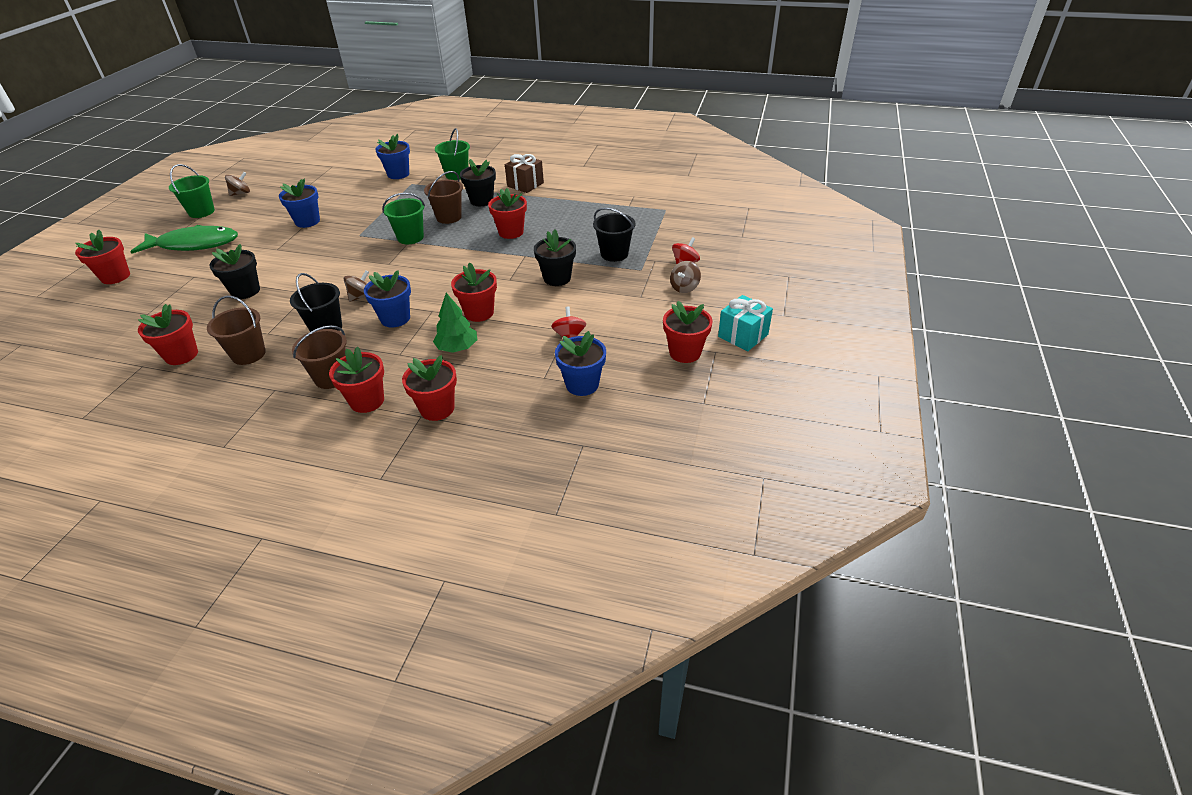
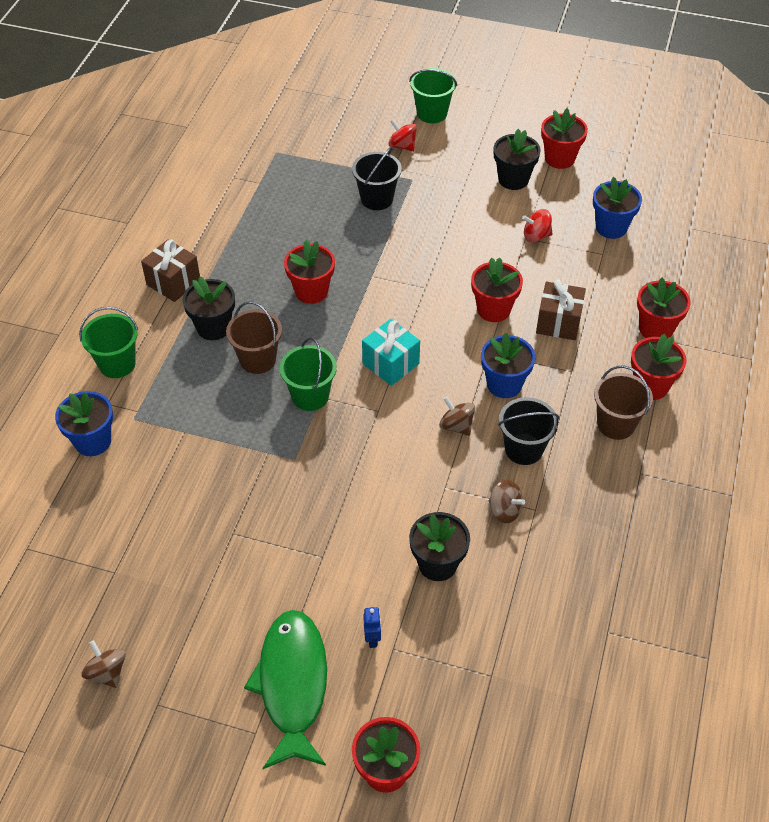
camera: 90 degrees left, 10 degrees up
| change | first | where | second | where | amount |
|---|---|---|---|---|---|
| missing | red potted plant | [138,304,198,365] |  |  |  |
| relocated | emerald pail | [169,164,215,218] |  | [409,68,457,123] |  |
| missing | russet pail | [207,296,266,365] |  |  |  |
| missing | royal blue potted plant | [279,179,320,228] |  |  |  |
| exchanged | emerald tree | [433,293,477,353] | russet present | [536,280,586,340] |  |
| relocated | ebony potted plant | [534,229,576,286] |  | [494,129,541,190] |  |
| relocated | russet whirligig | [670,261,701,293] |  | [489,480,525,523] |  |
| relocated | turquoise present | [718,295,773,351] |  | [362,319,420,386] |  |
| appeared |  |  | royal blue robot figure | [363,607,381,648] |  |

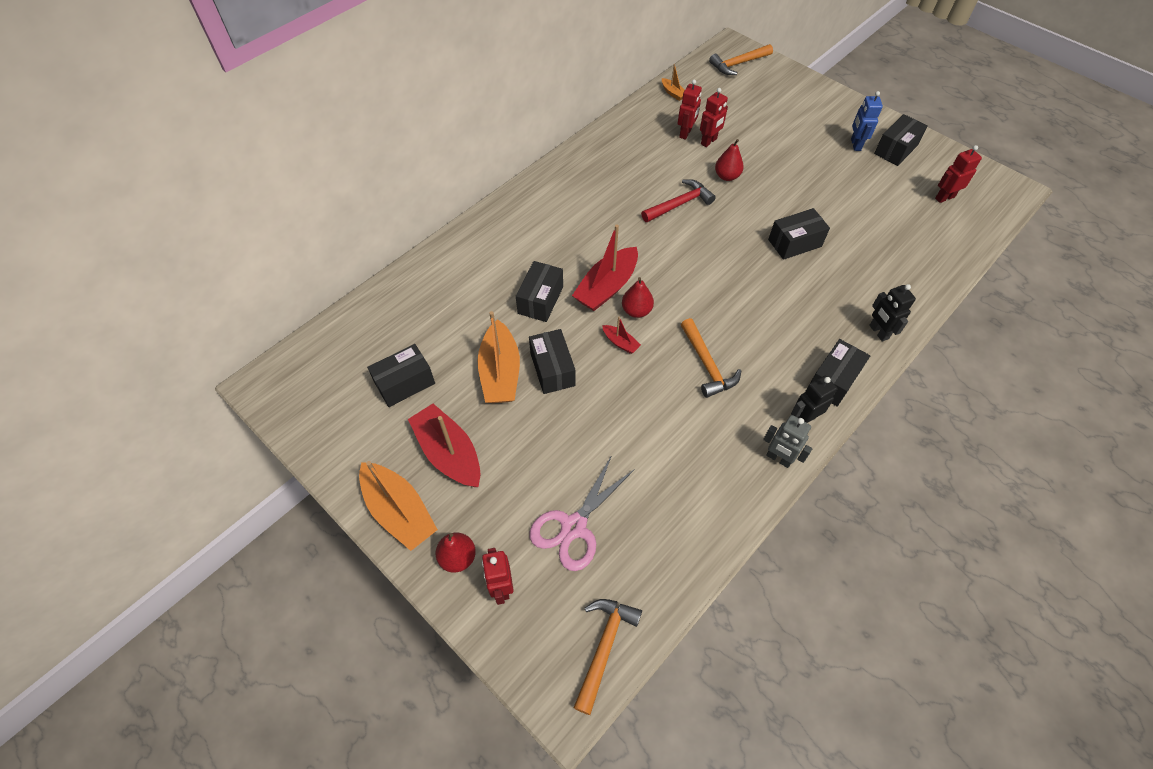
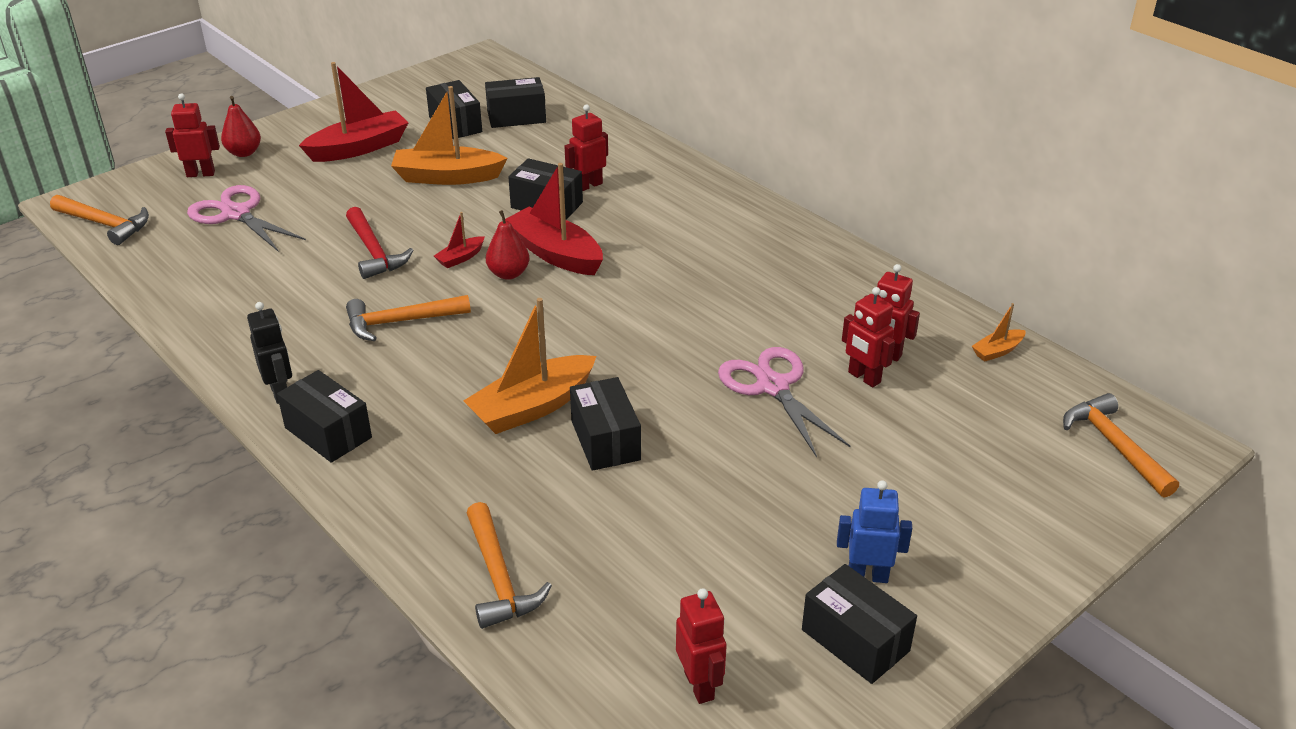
camera: 95 degrees right, 20 degrees down
| change | first | where | second | where | amount |
|---|---|---|---|---|---|
| relocated | orange toy boat | [359,461,438,551] |  | [463,298,596,434] |  |
| relocated | ebony parcel | [529,329,576,394] |  | [485,77,546,128] |  |
| relocated | red carpenter's hammer | [641,179,716,222] |  | [346,207,414,279] |  |
| exchanged | red pear fruit | [715,139,744,181] | pink scissors | [718,347,850,457] |  |
| missing | ash-grey robot figure | [763,415,813,468] |  |  |  |
| missing | ebony robot figure | [869,284,916,342] |  |  |  |
| appeared |  |  | orange carpenter's hammer | [467,502,552,629] |  |
| appeared |  |  | red robot figure | [564,104,608,191] |  |

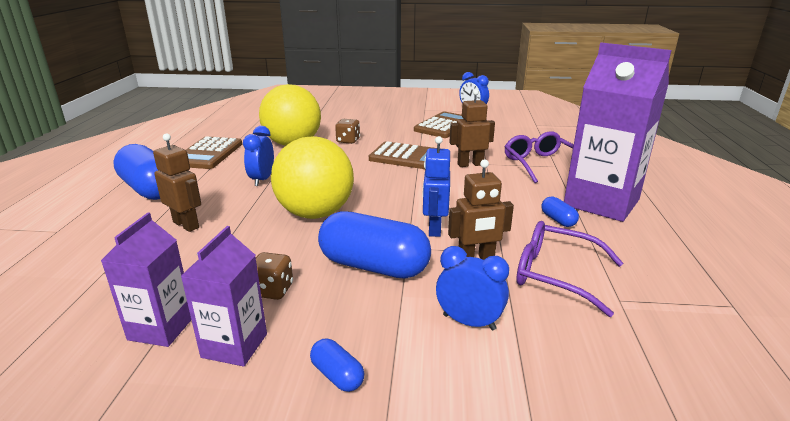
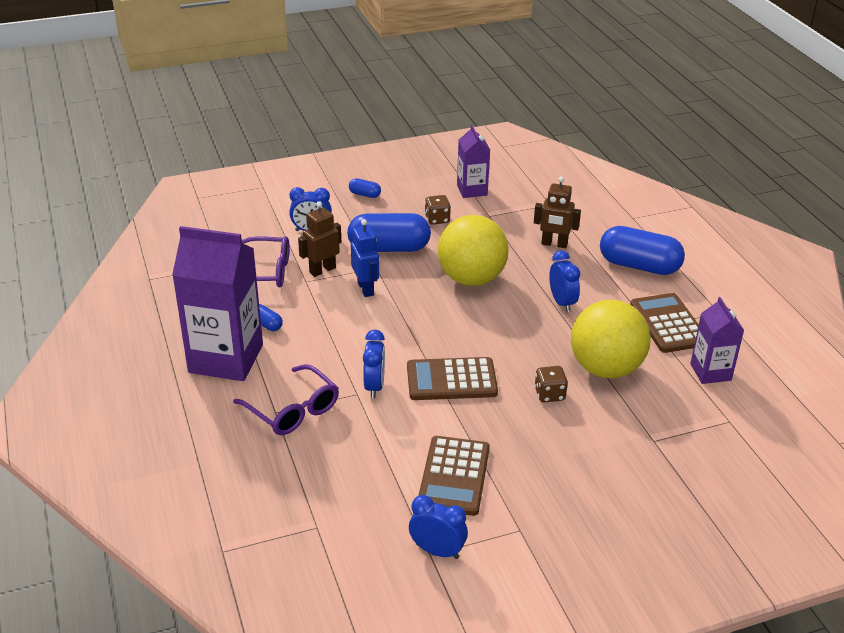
camera: 155 degrees right, 10 degrees up
| change | first | where | second | where | amount |
|---|---|---|---|---|---|
| relocated | royal purple juice carton | [181,226,267,367] |  | [690,297,744,384] |  |
| exchanged | russet robot figure | [449,89,495,167] | royal blue alarm clock | [363,330,385,398] |  |

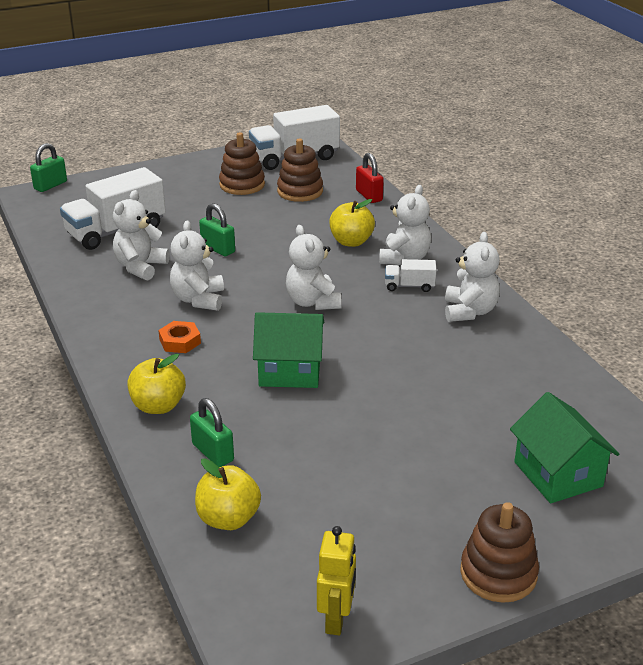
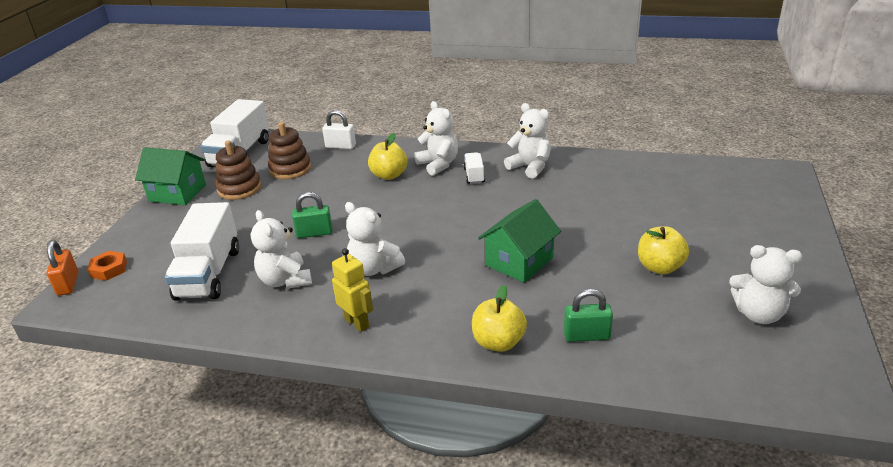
camera: 50 degrees left, 0 degrees up
| change | first | where | second | where | amount |
|---|---|---|---|---|---|
| colour | emerald small lock | [30,143,67,192] | orange small lock | [47,240,79,296] |  |
| relocated | orange hex nut | [158,321,201,353] |  | [87,251,127,281] |  |
| relocated | bright yellow toy apple | [195,458,261,530] |  | [638,226,689,274] |  |
| relocated | pure white teddy bear | [286,225,342,310] |  | [729,245,802,324] |  |
| relocated | bright yellow robot figure | [317,526,356,635] |  | [332,248,373,332] |  |
| colour | red small lock | [356,153,384,203] | pure white small lock | [322,110,356,149] |  |
| spun | pure white truck | [385,259,436,292] |  | [463,152,485,184] | 135 degrees clockwise |
| missing | russet stacking toy | [460,502,539,603] |  |  |  |
| relocated | emerald house | [510,392,619,503] |  | [135,147,206,205] |  |

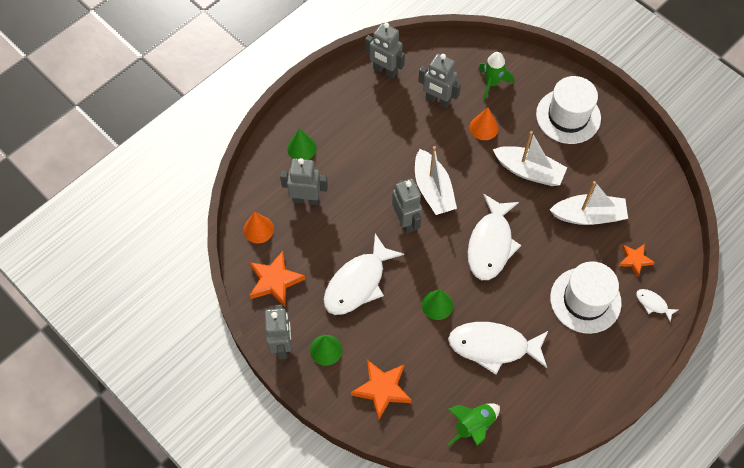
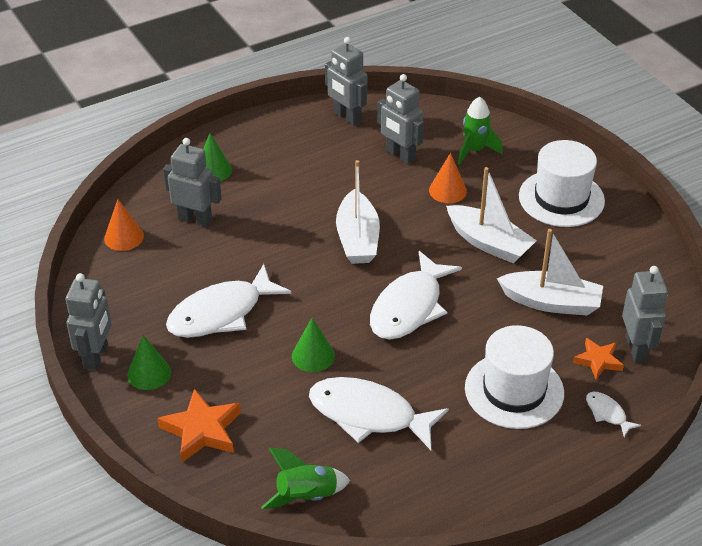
camera: 15 degrees right, 20 degrees down
| change | first | where | second | where | amount |
|---|---|---|---|---|---|
| missing | orange star | [249,251,305,307] |  |  |  |
| relocated | ash-grey robot figure | [392,179,422,234] |  | [622,266,668,362] |  |

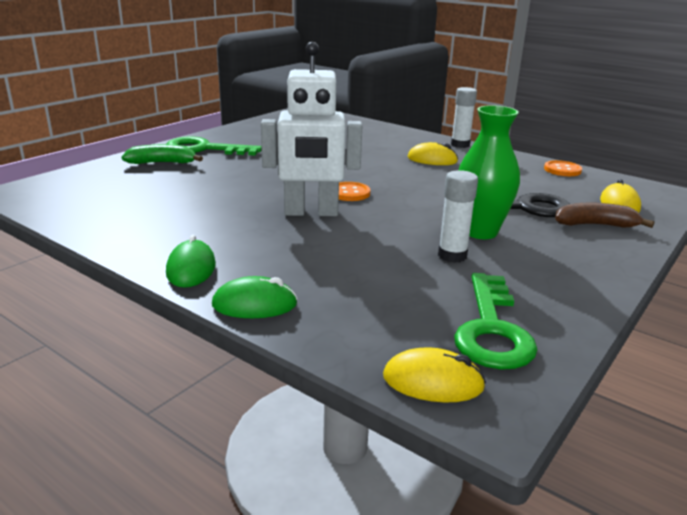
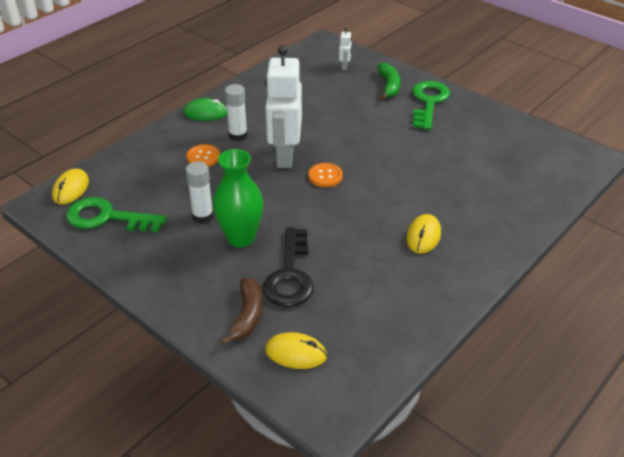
camera: 95 degrees right, 15 degrees up
| change | first | where | second | where | amount |
|---|---|---|---|---|---|
| missing | emerald PC mouse | [212,276,298,318] |  |  |  |
| relocated | pure white glue stick | [451,87,477,148] |  | [225,84,248,141] |  |
| relocated | orange sewing button | [544,160,582,176] |  | [187,144,220,167] |  |
| appeared |  |  | pure white robot figure | [339,27,352,70] |  |

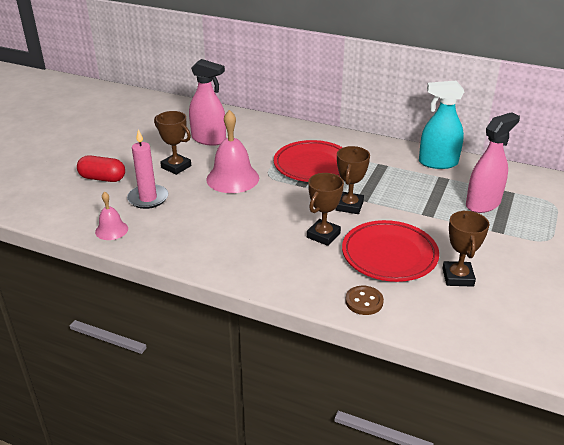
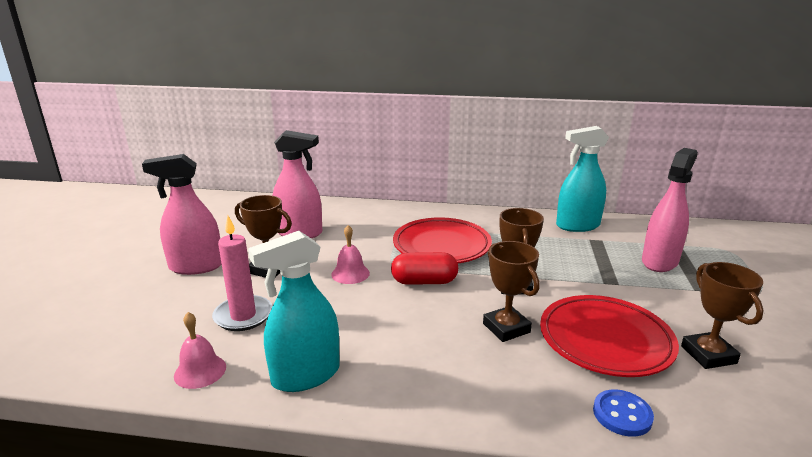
camera: 15 degrees left, 10 degrees down
| change | first | where | second | where | amount |
|---|---|---|---|---|---|
| relocated | red pill shape | [77,155,125,182] |  | [391,252,458,285] |  |
| size | pink school bell | [206,110,259,193] |  | [331,225,370,284] | x0.55 |
| spun | russet prize cup | [307,173,344,246] |  | [483,241,540,342] | 45 degrees counterclockwise |
| colour | russet sewing button | [345,286,384,315] | royal blue sewing button | [593,389,654,437] |  |
| appeared |  |  | pink spray cleaner | [142,154,222,275] |  |
| appeared |  |  | turquoise spray cleaner | [248,231,340,392] |  |

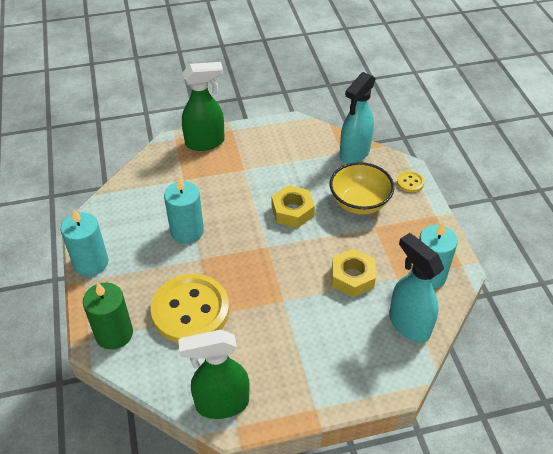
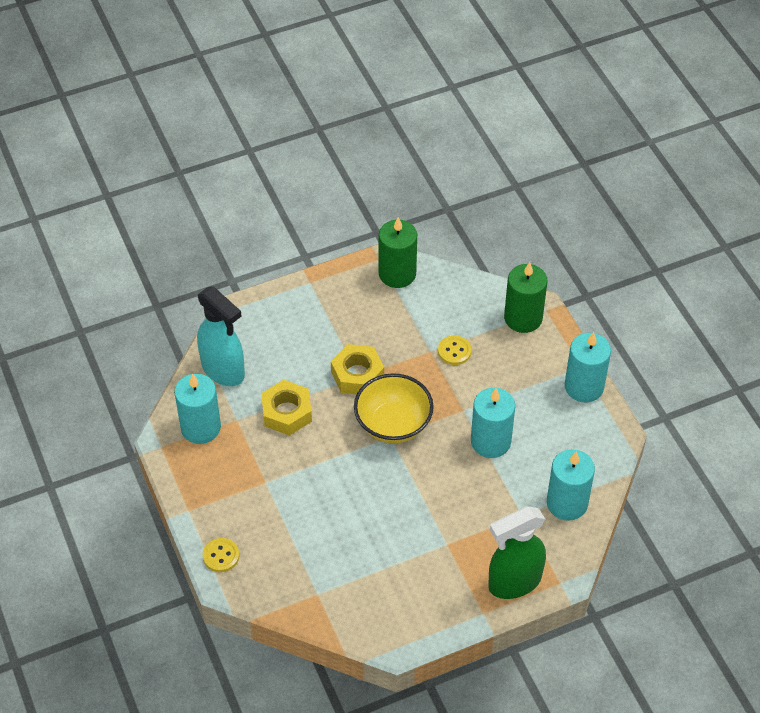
camera: 170 degrees right, 5 degrees up
| change | first | where | second | where | amount |
|---|---|---|---|---|---|
| size | bright yellow sewing button | [150,274,229,343] |  | [438,336,471,365] | x0.41 |
| exchanged | emerald spray cleaner | [178,330,249,419] | emerald wax candle | [379,217,417,288] |  |
| relocated | bright yellow hex nut | [272,185,315,228] |  | [331,344,384,394] |  |
| relocated | bright yellow deep dish | [330,162,394,215] |  | [354,373,434,444] |  |
| missing | turquoise spray cleaner | [340,72,376,164] |  |  |  |
| appeared |  |  | turquoise wax candle | [547,449,595,521] |  |

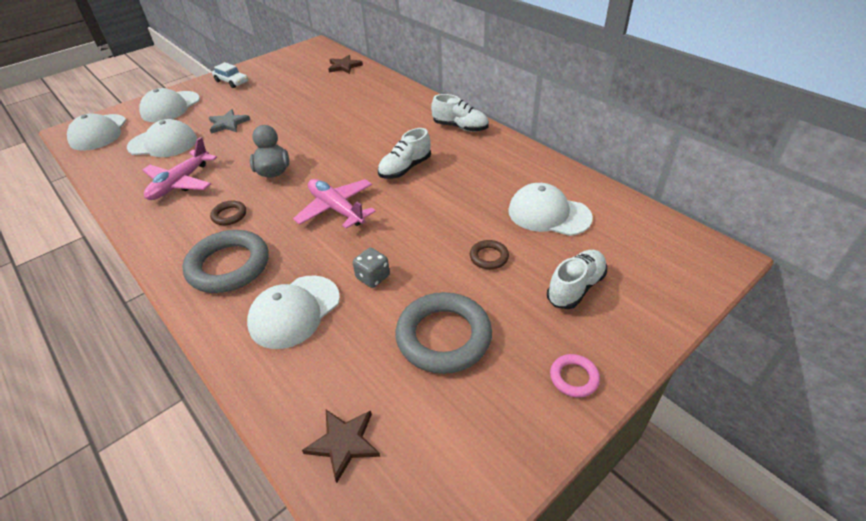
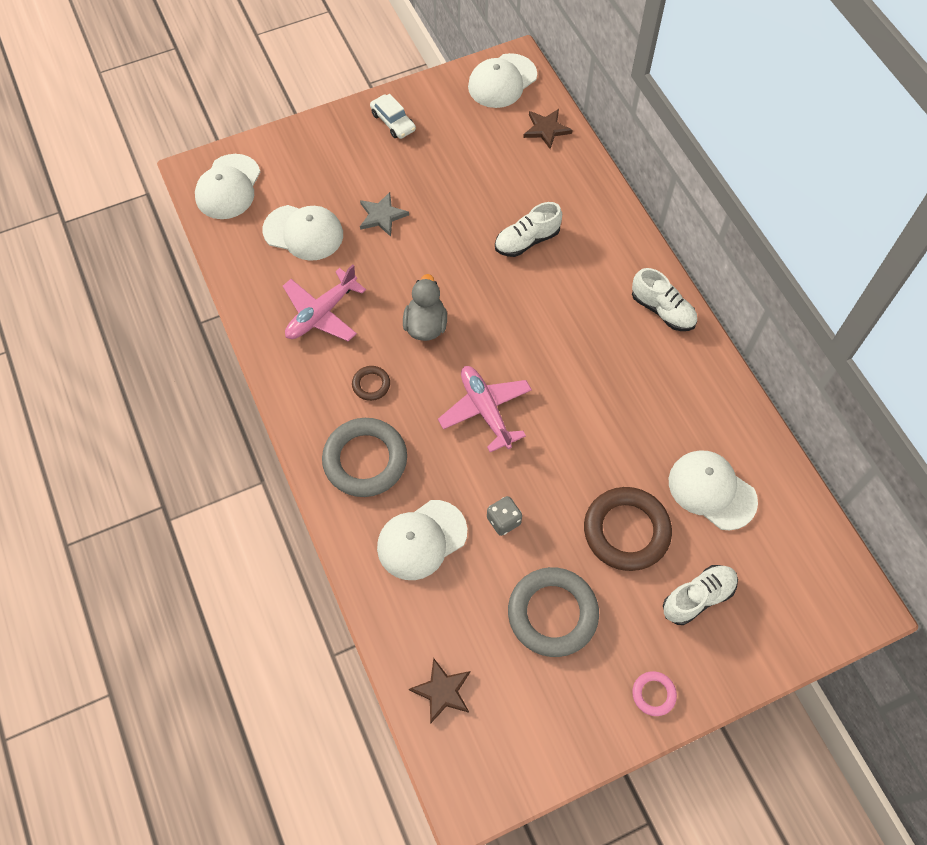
camera: 15 degrees right, 20 degrees up
| change | first | where | second | where | amount |
|---|---|---|---|---|---|
| relocated | pure white peaked cap | [139,88,200,122] |  | [468,53,537,108] |  |
| relocated | pure white shoe | [378,128,431,179] |  | [495,202,562,257] |  |
| size | russet torus | [470,240,509,269] |  | [584,487,672,571] | x2.13 |

